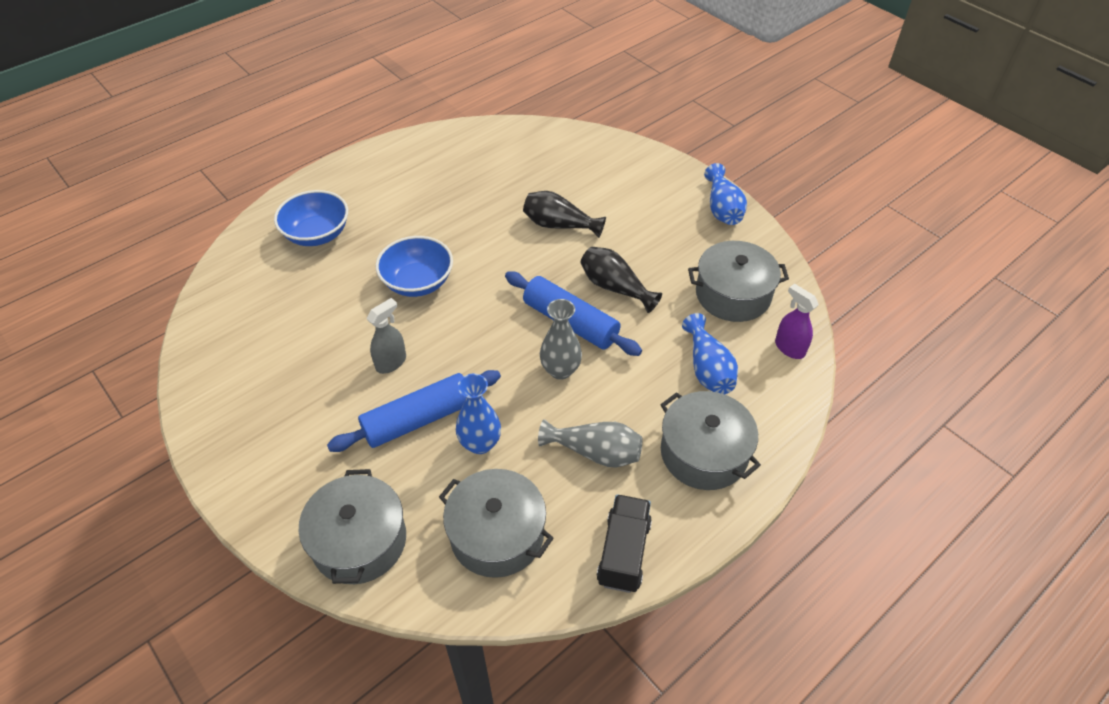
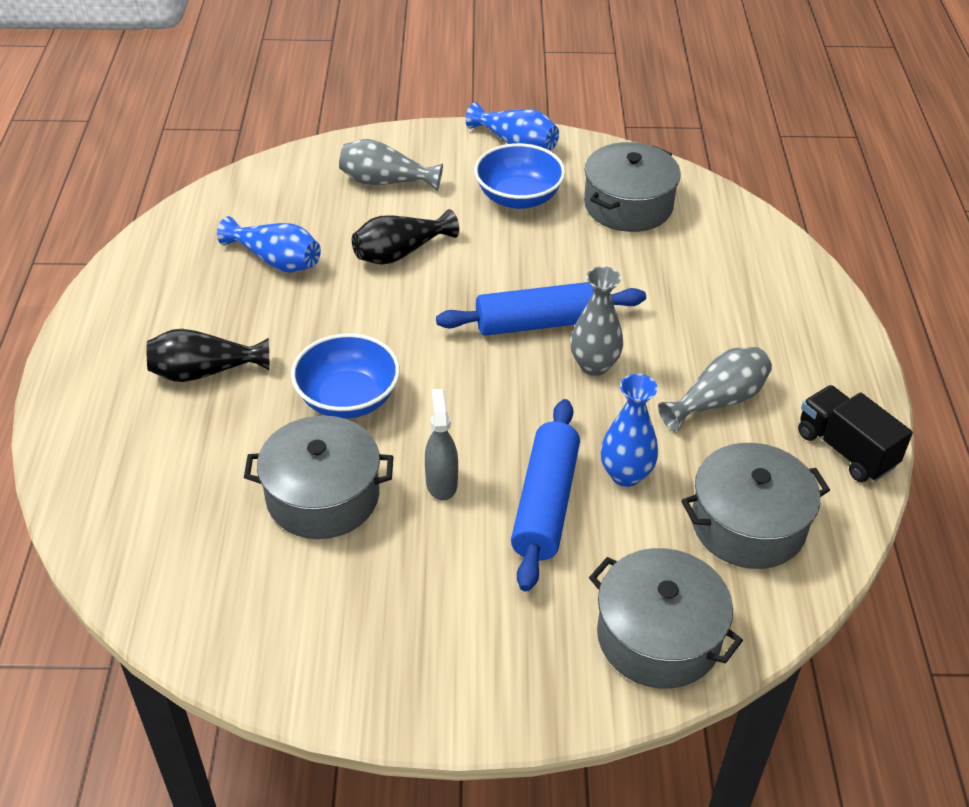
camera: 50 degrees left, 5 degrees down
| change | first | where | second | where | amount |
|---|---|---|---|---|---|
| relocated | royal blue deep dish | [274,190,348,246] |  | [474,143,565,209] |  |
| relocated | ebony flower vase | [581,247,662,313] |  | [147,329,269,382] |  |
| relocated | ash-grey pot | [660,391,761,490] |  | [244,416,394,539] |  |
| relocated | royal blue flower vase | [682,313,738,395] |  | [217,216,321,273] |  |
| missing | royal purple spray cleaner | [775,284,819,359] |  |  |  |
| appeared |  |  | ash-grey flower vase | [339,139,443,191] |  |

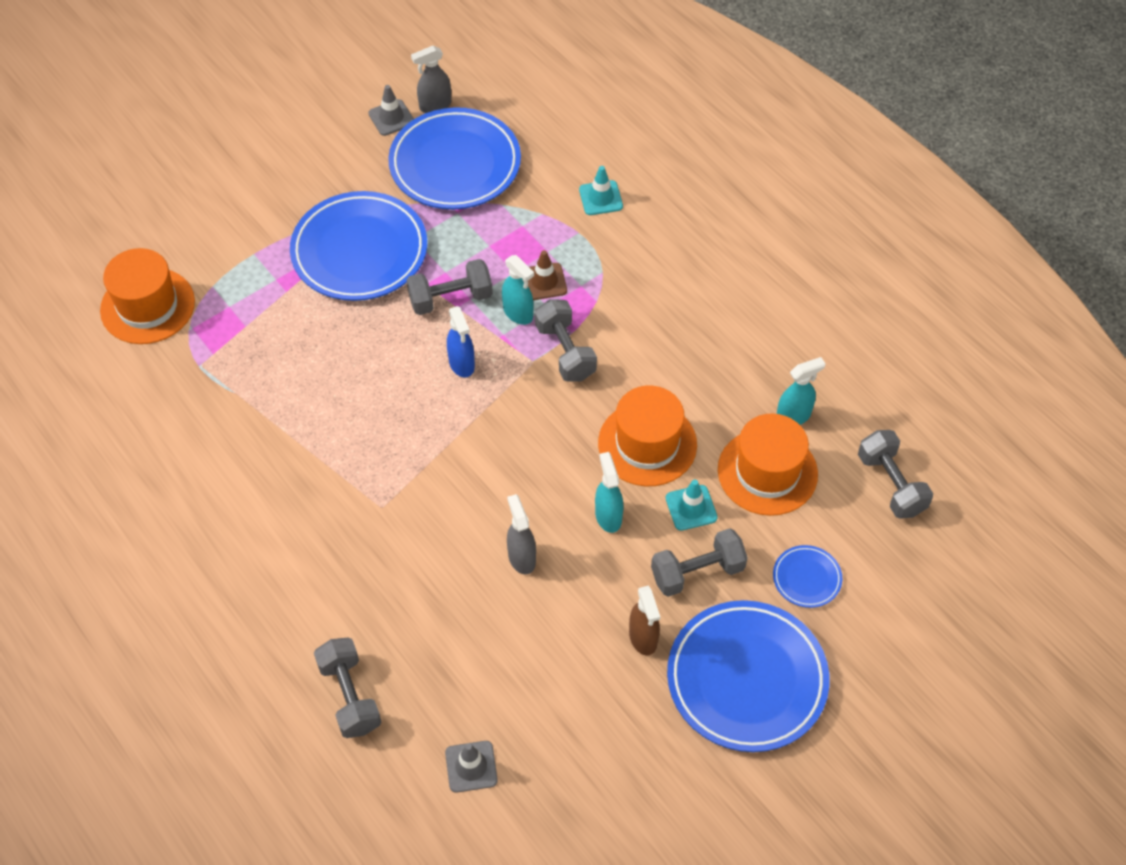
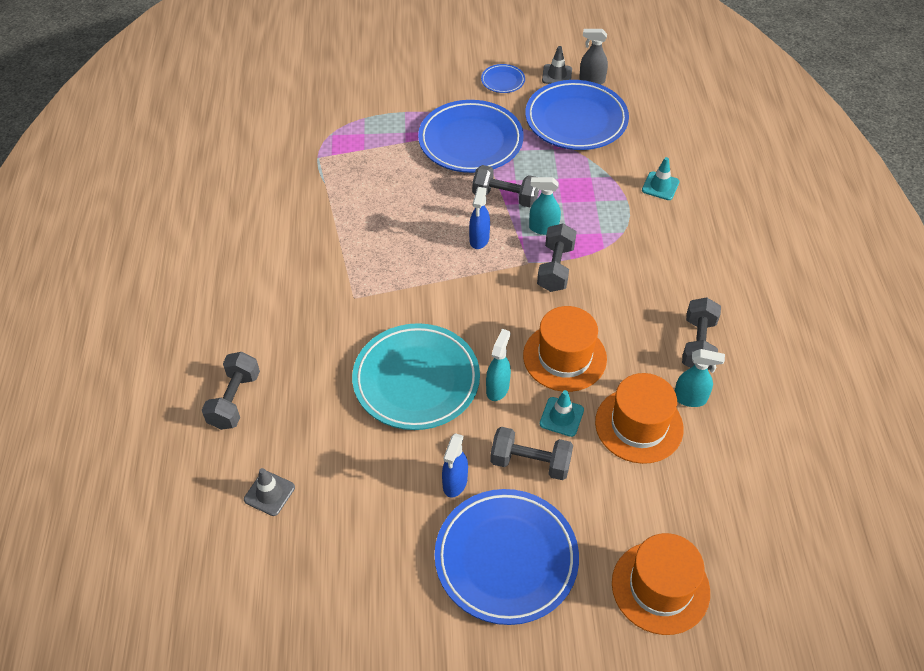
camera: 35 degrees right, 5 degrees down
| change | first | where | second | where | amount |
|---|---|---|---|---|---|
| relocated | orange hat | [100,248,195,344] |  | [612,533,710,635] |  |
| spun | turquoise spray cleaner | [502,255,534,325] |  | [529,177,561,235] | 105 degrees clockwise |
| exchanged | ash-grey spray cleaner | [507,494,536,575] | turquoise plate | [352,323,480,430] |  |
| missing | russet traffic cone | [528,250,567,300] |  |  |  |
| colour | russet spray cleaner | [629,586,660,656] | royal blue spray cleaner | [442,433,468,498] |  |
| relocated | royal blue plate | [773,545,842,608] |  | [481,64,525,93] |  |
| relocated | ash-grey hand weight | [858,430,933,519] |  | [682,297,721,370] |  |

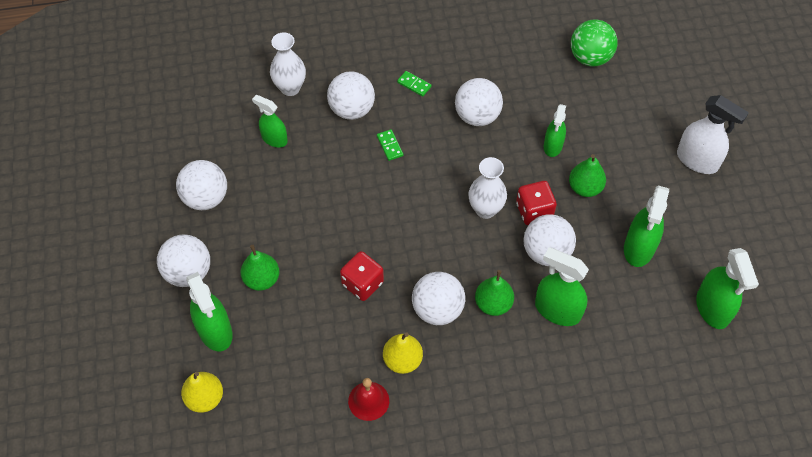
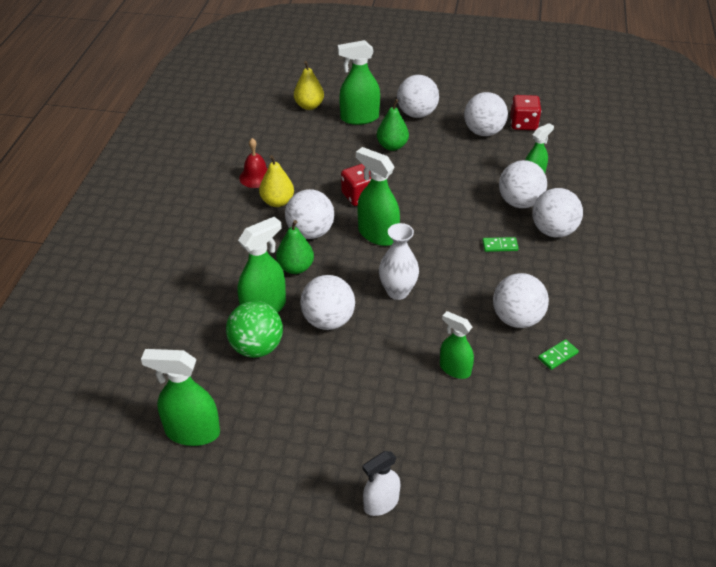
camera: 110 degrees right, 15 degrees down
| change | first | where | second | where | amount |
|---|---|---|---|---|---|
| missing | pure white flower vase | [270,32,306,96] |  |  |  |
| relocated | emerald domino piece | [397,71,432,97] |  | [538,339,579,370] |  |
| relocated | red die | [516,181,557,225] |  | [510,95,541,130] |  |
| missing | emerald pear fruit | [569,154,606,197] |  |  |  |
| relocated | emerald sphere | [571,19,618,67] |  | [226,301,283,358] |  |
| relocated | emerald spray cleaner | [624,185,669,267] |  | [356,147,400,246] |  |
| size | pure white spray cleaner | [677,95,749,174] |  | [363,451,401,516] | x0.65 |
| appeared |  |  | pure white sphere | [499,160,547,208] |  |

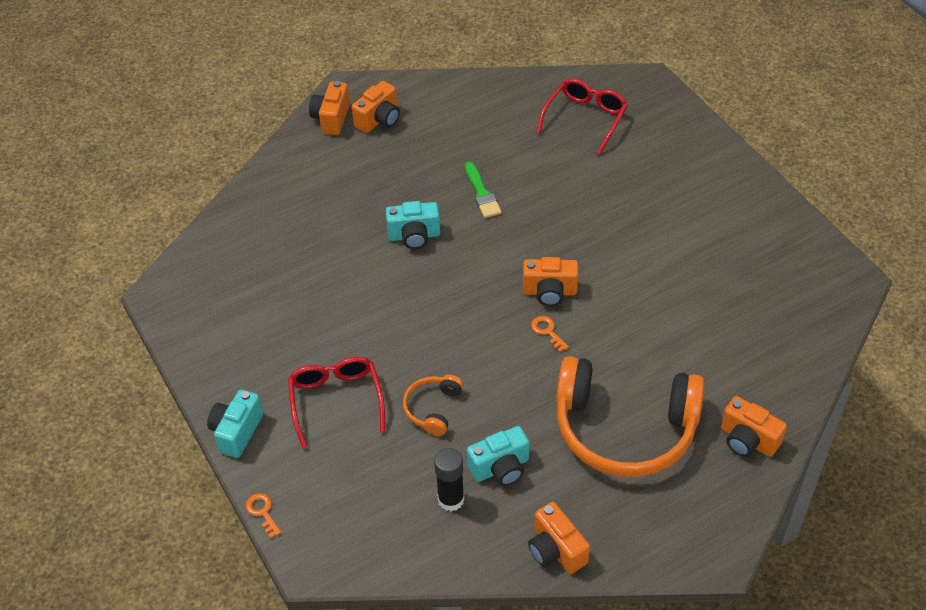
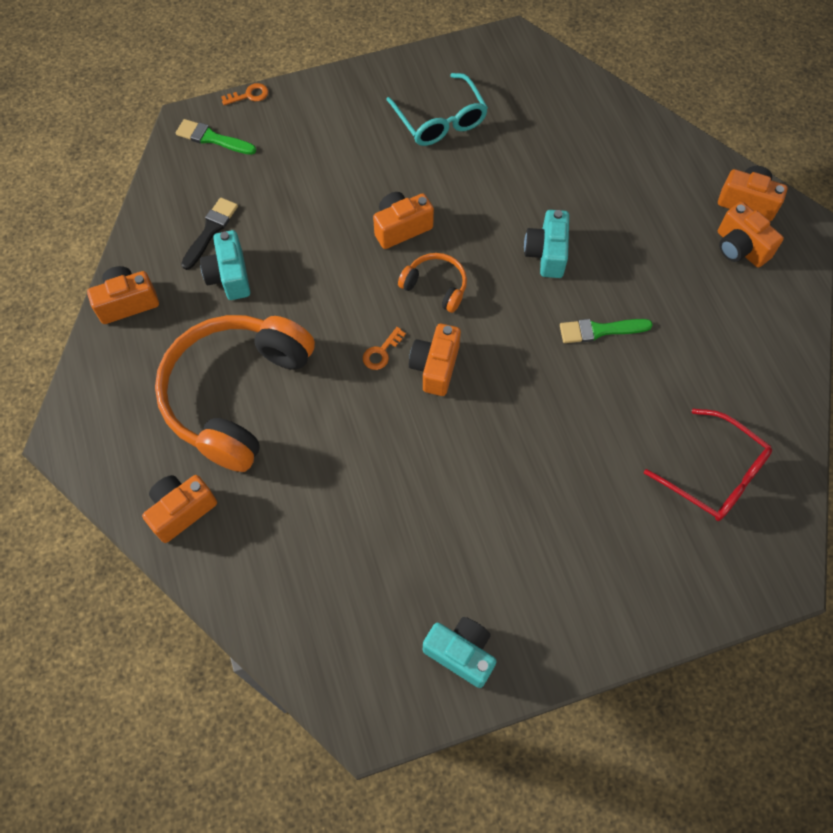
camera: 100 degrees right, 15 degrees up
| change | first | where | second | where | amount |
|---|---|---|---|---|---|
| relocated | turquoise compact camera | [207,390,263,458] |  | [423,617,497,688] |  |
| missing | red glasses | [288,356,385,449] |  |  |  |
| relocated | orange over-ear headphones | [403,375,464,436] |  | [398,253,467,313] |  |
| exchanged | ebony glue stick | [434,448,464,511] | ebony brush | [181,197,238,270] |  |
| spun | orange key | [531,316,569,352] |  | [363,327,406,370] | 150 degrees clockwise |
| appeared |  |  | emerald brush | [176,119,256,155] |  |
| appeared |  |  | orange compact camera | [373,192,434,249] |  |
| appeared |  |  | turquoise glasses | [386,73,488,146] |  |

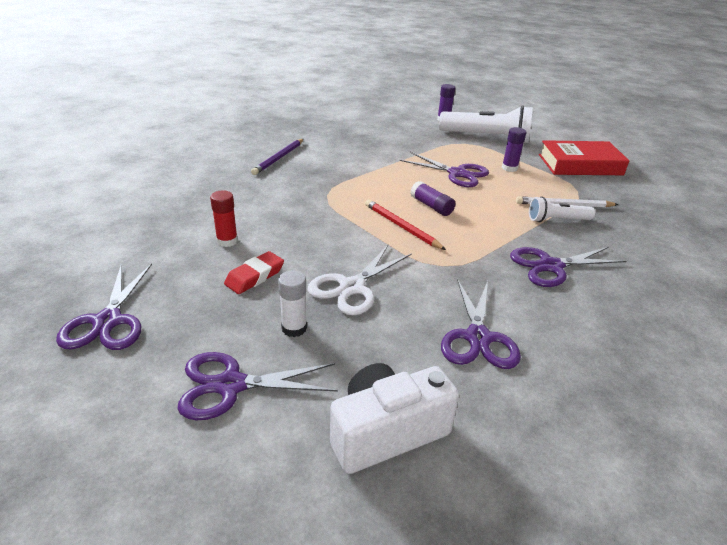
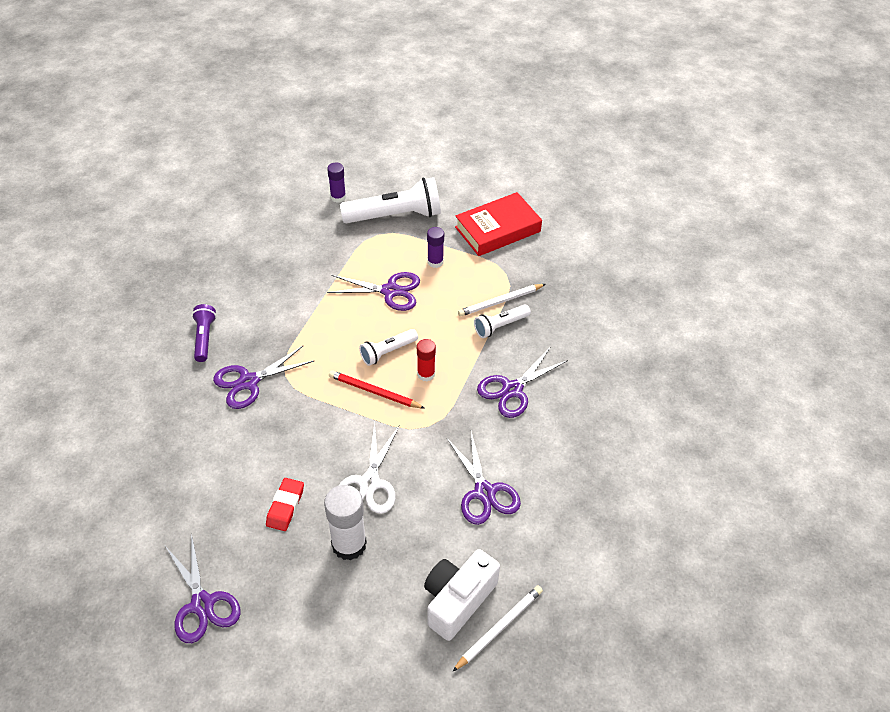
camera: 25 degrees left, 15 degrees up
| change | first | where | second | where | amount |
|---|---|---|---|---|---|
| relocated | royal purple scissors | [177,352,338,420] |  | [213,346,314,409] |  |
| relocated | red glue stick | [210,190,238,247] |  | [417,339,436,381] |  |
| exchanged | royal purple pencil | [251,139,304,175] | royal purple torch | [192,304,216,362] |  |
| size | pure white glue stick | [278,271,307,337] |  | [324,485,367,561] | x1.70 |
| exchanged | royal purple glue stick | [410,181,455,216] | pure white torch | [359,329,418,366] |  |
| appeared |  |  | pure white pencil | [452,585,543,672] |  |

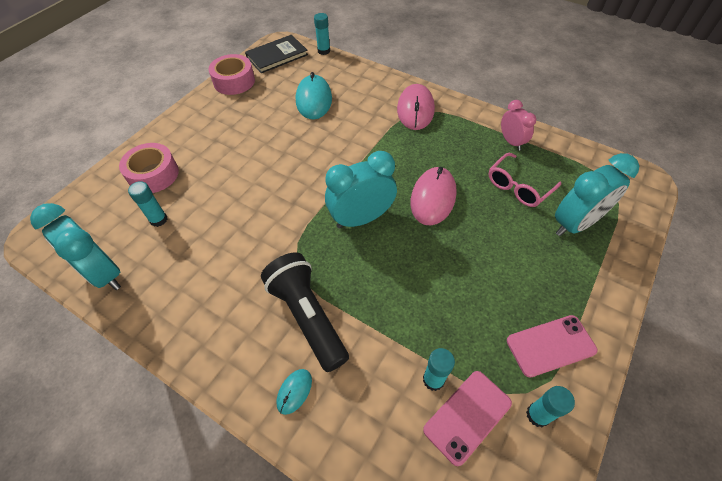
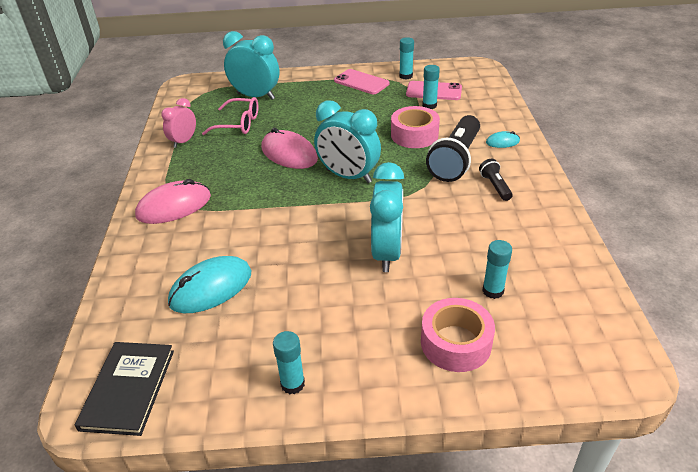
camera: 125 degrees left, 15 degrees down
| change | first | where | second | where | amount |
|---|---|---|---|---|---|
| relocated | turquoise alarm clock | [30,203,121,290] |  | [370,162,404,272] |  |
| relocated | pink sticky tape | [208,54,255,95] |  | [391,106,440,148] |  |
| spun | ebony hardback | [245,35,308,73] |  | [75,342,174,436] | 75 degrees clockwise |
| relocated | turquoise glue stick | [314,13,330,55] |  | [273,331,305,394] |  |
| spun | pink PC mouse | [410,167,457,225] |  | [261,128,318,169] | 60 degrees clockwise |
| appeared |  |  | ebony torch | [479,159,513,201] |  |

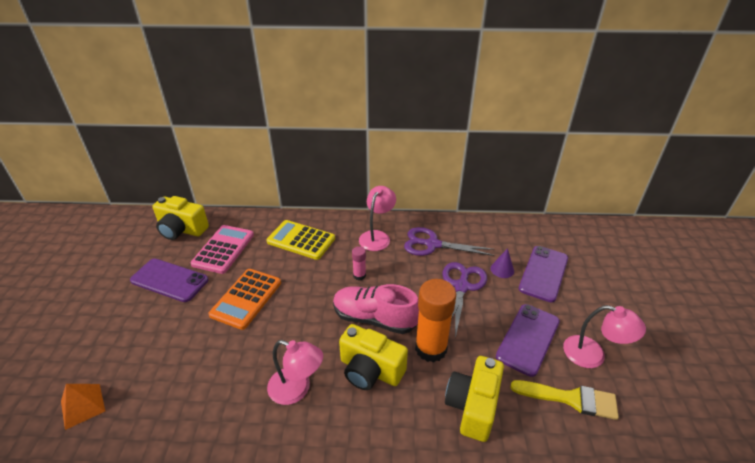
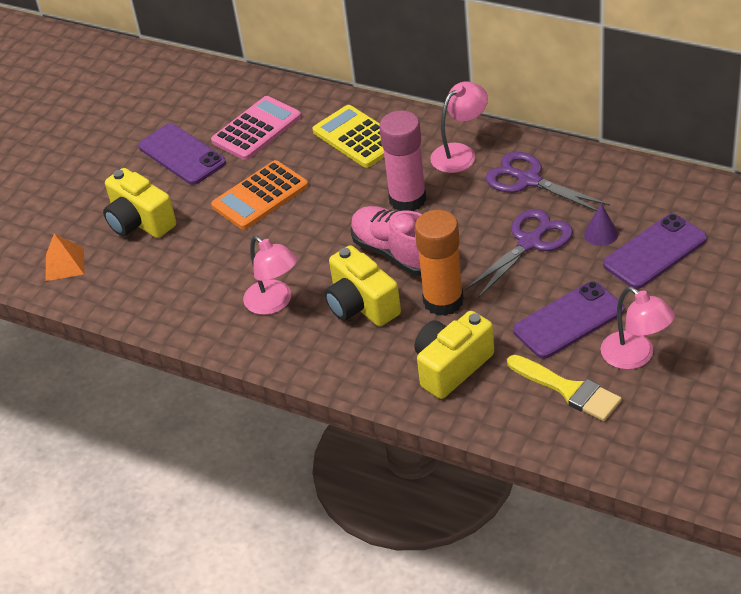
camera: 30 degrees right, 5 degrees up
| change | first | where | second | where | amount |
|---|---|---|---|---|---|
| relocated | bright yellow compact camera | [152,196,209,240] |  | [103,168,176,238] |  |
| size | pink glue stick | [352,246,366,280] |  | [379,110,427,211] | x2.13 |

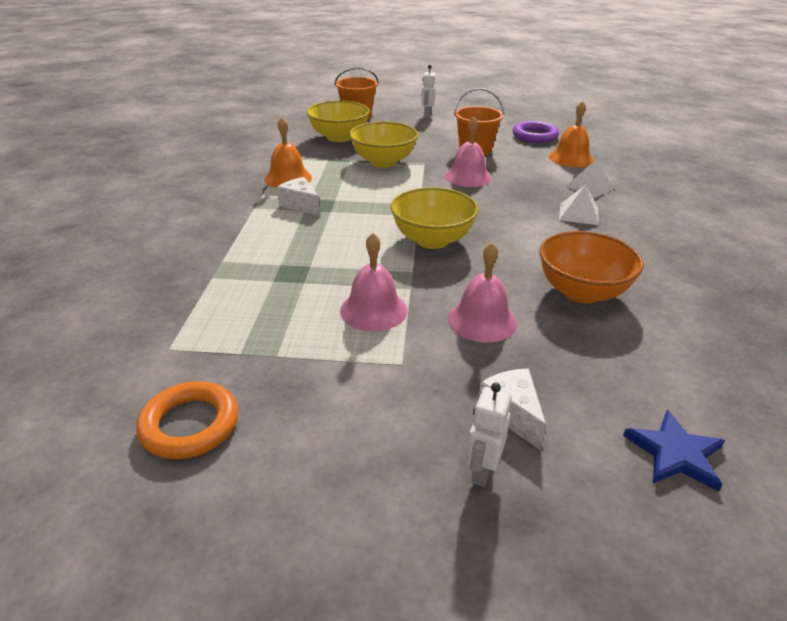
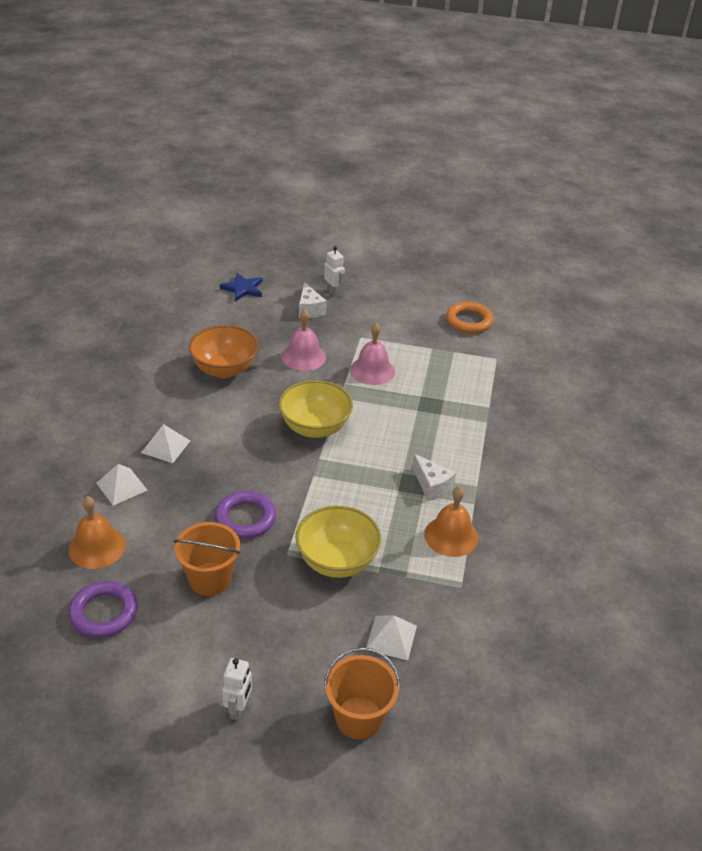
camera: 175 degrees left, 5 degrees up
| change | first | where | second | where | amount |
|---|---|---|---|---|---|
| exchanged | bright yellow deep dish | [306,101,370,142] | pure white pyramid | [366,615,417,660] |  |
| exchanged | pink school bell | [445,116,492,187] | royal purple torus | [215,491,276,539] |  |
| spun | pure white robot figure | [466,383,512,487] |  | [324,246,345,297] | 60 degrees counterclockwise |

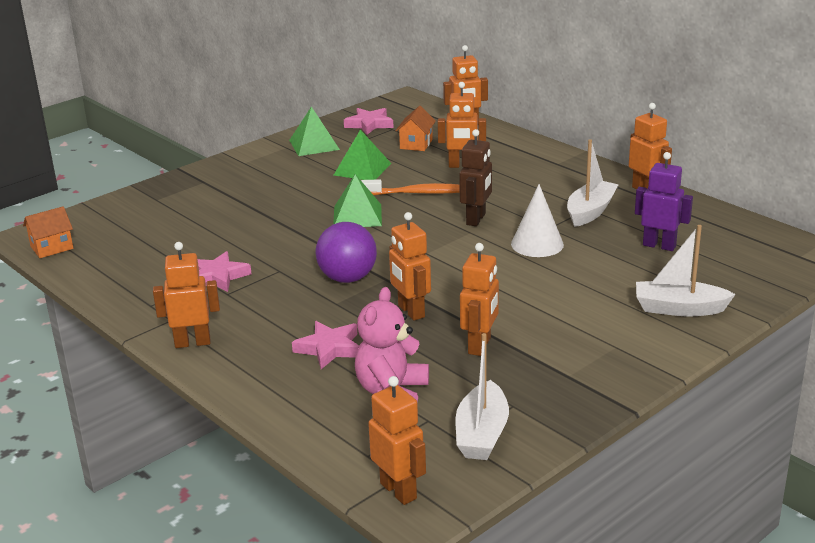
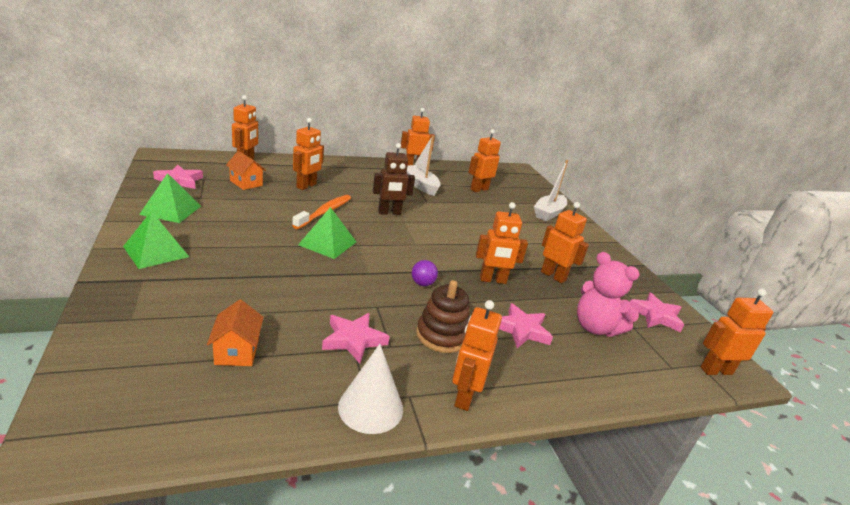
camera: 70 degrees left, 0 degrees up
| change | first | where | second | where | amount |
|---|---|---|---|---|---|
| relocated | orange house | [23,206,73,258] |  | [207,300,264,366] |  |
| size | royal purple sphere | [316,222,377,283] |  | [412,260,438,286] | x0.50 |
| relocated | emerald pyramid | [334,130,391,180] |  | [123,211,189,269] |  |
| exchanged | pure white toy boat | [456,333,509,460] | pink star | [630,293,684,332] |  |
| spun | russet robot figure | [459,129,492,226] |  | [373,143,415,215] | 120 degrees clockwise |
| relocated | pure white solid cone | [511,184,564,257] |  | [338,344,403,434] |  |
| colour | royal purple robot figure | [635,152,693,251] | orange robot figure | [469,129,501,192] |  |
| appeared |  |  | russet stacking toy | [416,280,470,353] |  |

